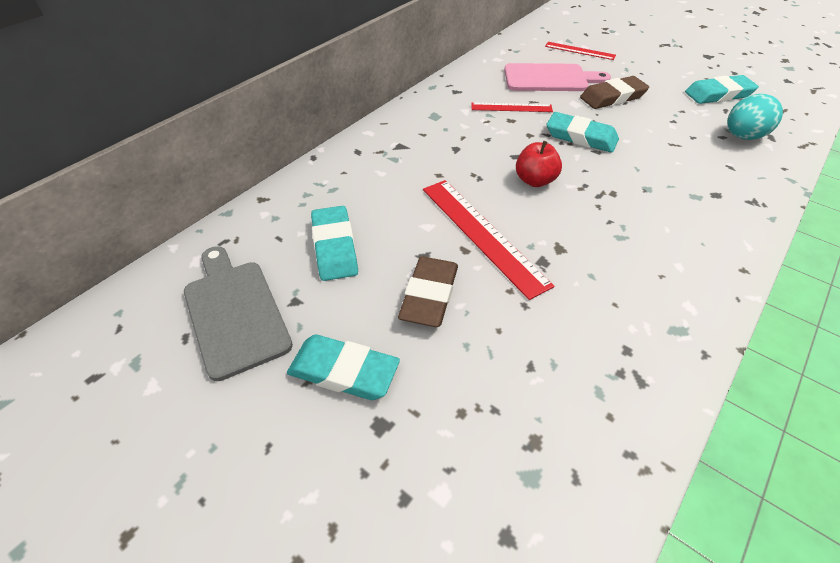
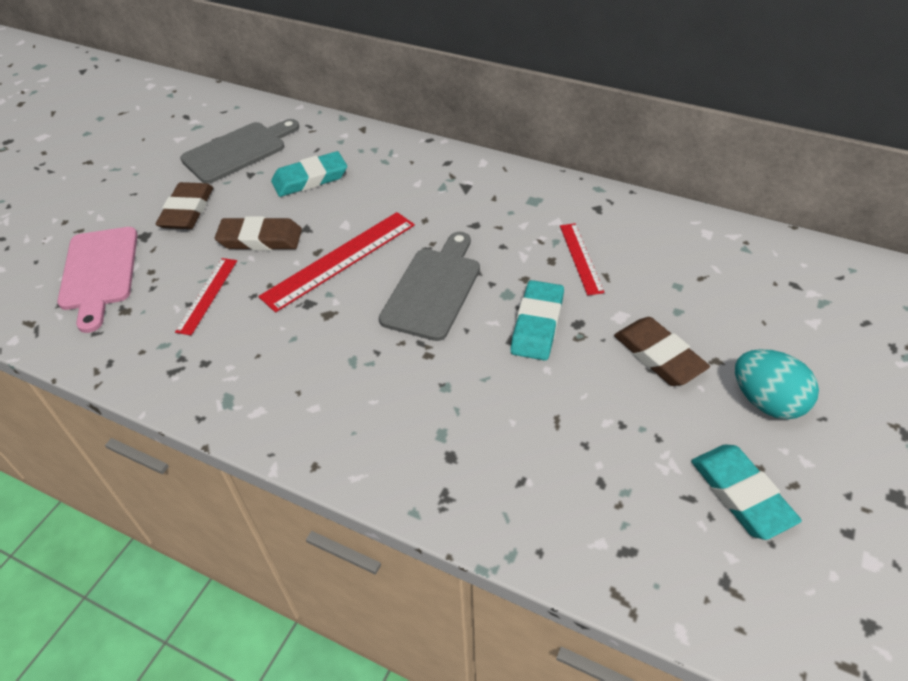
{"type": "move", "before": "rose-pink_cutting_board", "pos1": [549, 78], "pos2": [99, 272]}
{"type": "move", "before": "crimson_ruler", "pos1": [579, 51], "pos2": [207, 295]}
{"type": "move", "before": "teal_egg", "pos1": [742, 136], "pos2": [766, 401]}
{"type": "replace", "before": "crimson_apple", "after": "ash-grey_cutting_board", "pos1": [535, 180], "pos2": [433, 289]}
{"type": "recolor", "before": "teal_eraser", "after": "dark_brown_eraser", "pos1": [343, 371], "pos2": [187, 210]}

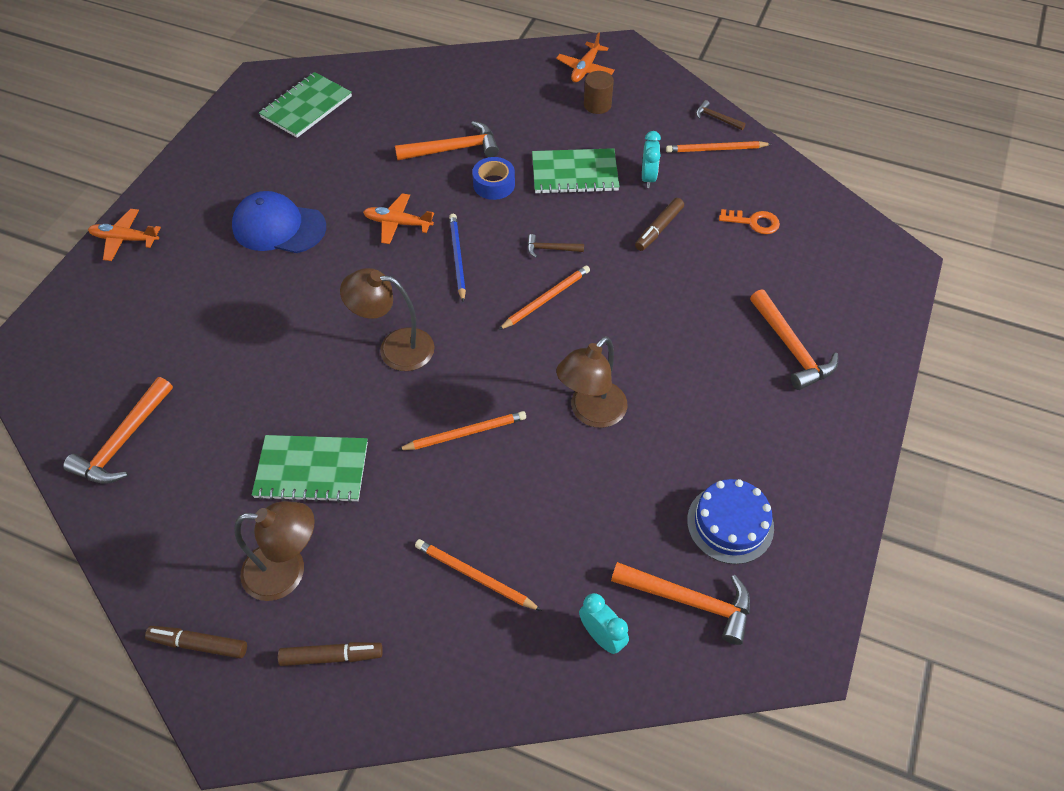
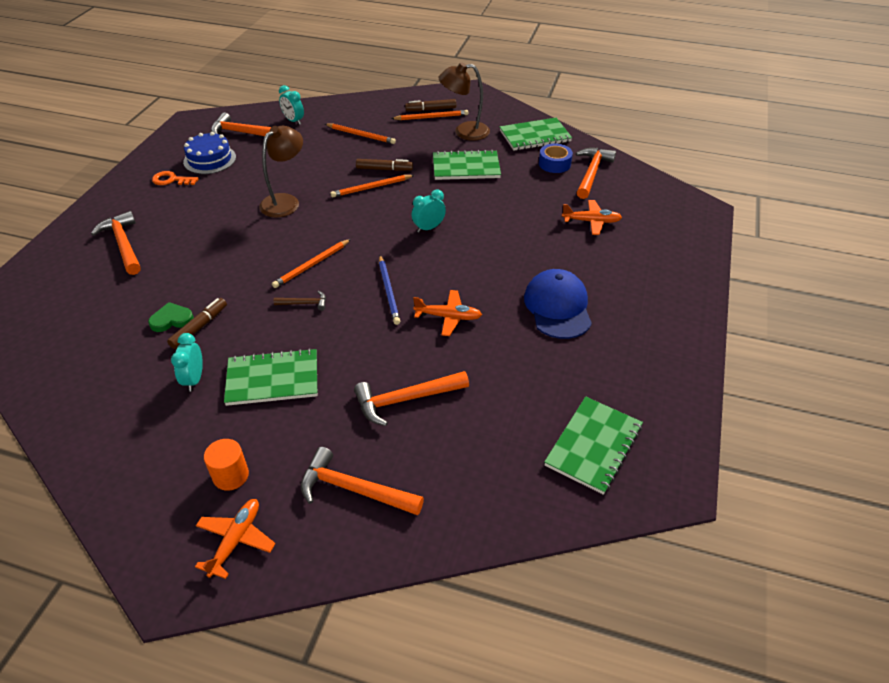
{"type": "delete", "before": "dark_brown_carpenter's_hammer", "pos1": [716, 118]}
{"type": "insert", "after": "emerald_love_heart", "pos2": [171, 319]}
{"type": "insert", "after": "orange-coloured_carpenter's_hammer", "pos2": [354, 489]}
{"type": "insert", "after": "emerald_notepad", "pos2": [535, 136]}
{"type": "move", "before": "orange-coloured_toy_plane", "pos1": [125, 239], "pos2": [591, 221]}
{"type": "move", "before": "dark_brown_felt_pen", "pos1": [199, 644], "pos2": [384, 169]}
{"type": "move", "before": "blue_tape", "pos1": [494, 184], "pos2": [554, 164]}
{"type": "move", "before": "orange-coloured_wooden_pencil", "pos1": [716, 149], "pos2": [431, 117]}
{"type": "move", "before": "orange-coloured_door_key", "pos1": [753, 222], "pos2": [171, 180]}
{"type": "replace", "before": "dark_brown_desk_lamp", "after": "teal_clock", "pos1": [395, 348], "pos2": [428, 228]}
{"type": "recolor", "before": "dark_brown_cylinder_shape", "after": "orange-coloured_cylinder_shape", "pos1": [597, 105], "pos2": [231, 475]}
{"type": "rotate", "before": "blue_baseball_cap", "pos1": [279, 227], "pos2": [558, 307], "turn": -105}

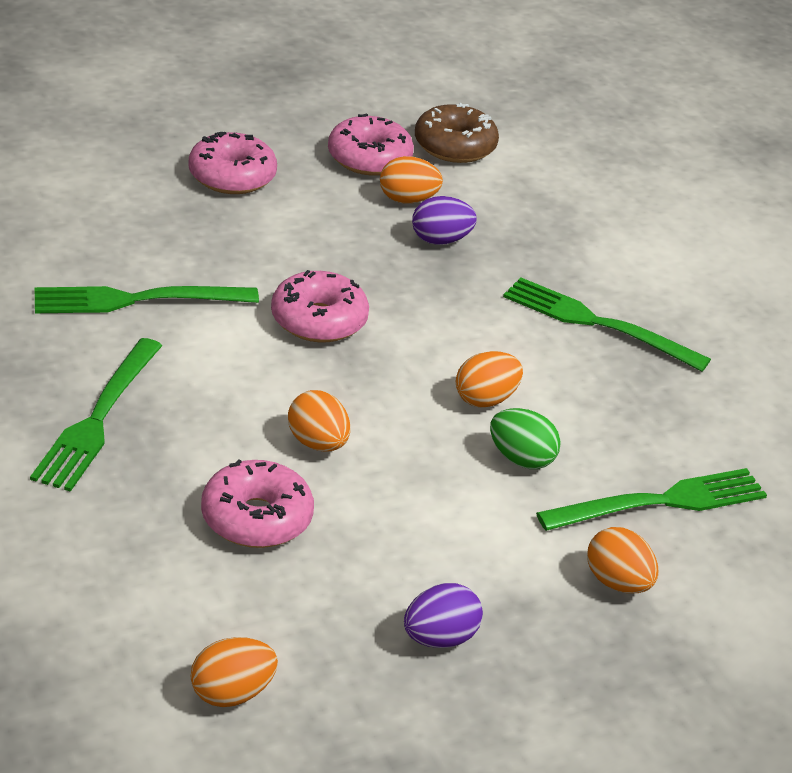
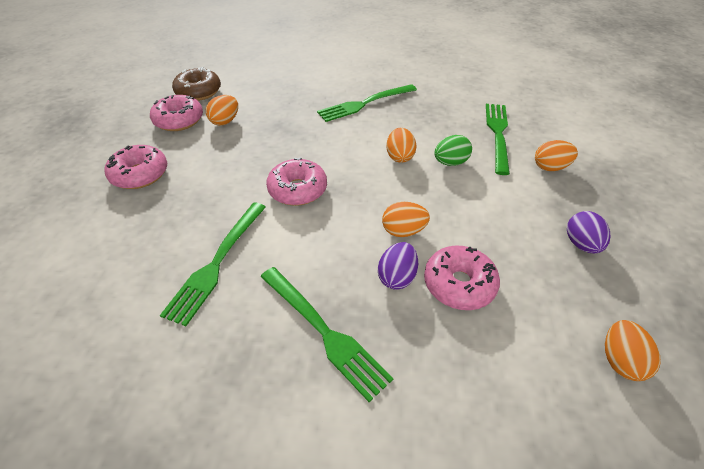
{"type": "move", "before": "purple_egg", "pos1": [440, 240], "pos2": [397, 277]}

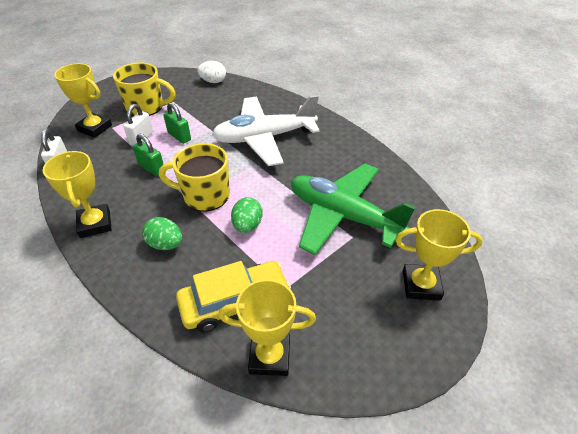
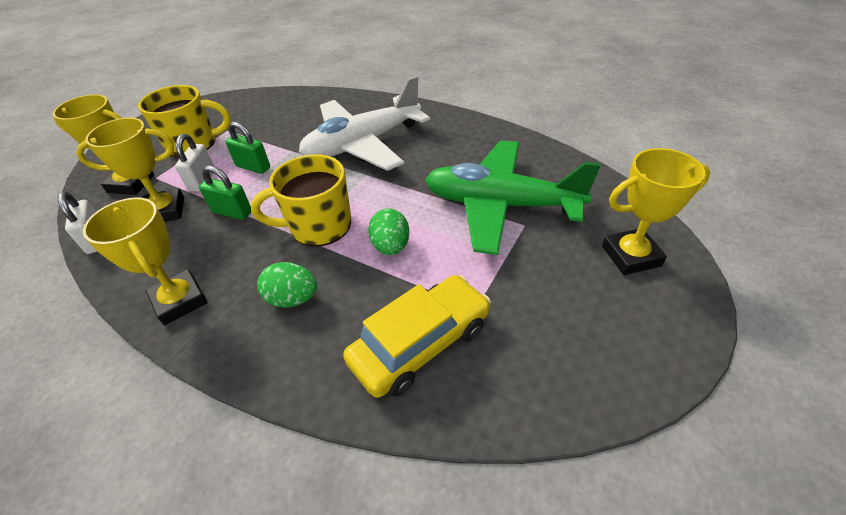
{"type": "delete", "before": "pure_white_egg", "pos1": [213, 81]}
{"type": "move", "before": "bright_yellow_prize_cup", "pos1": [269, 356], "pos2": [165, 211]}

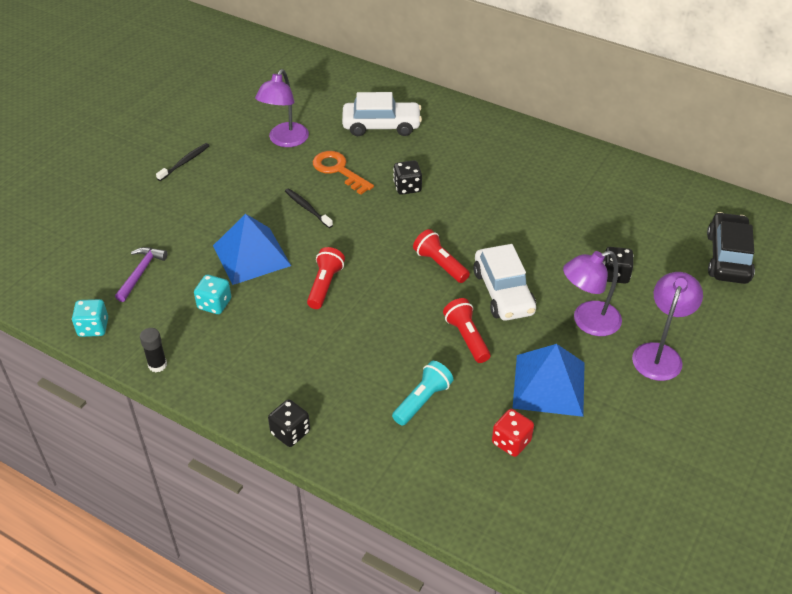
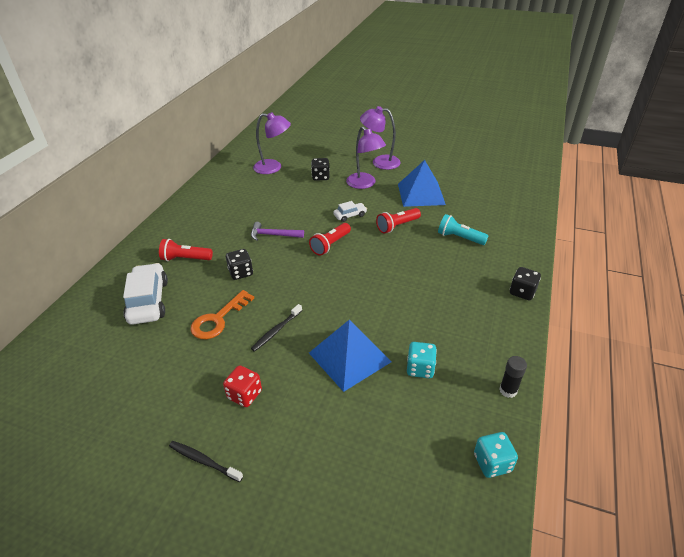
{"type": "delete", "before": "black_toy_car", "pos1": [728, 257]}
{"type": "move", "before": "purple_carpenter's_hammer", "pos1": [140, 273], "pos2": [273, 235]}
{"type": "move", "before": "purple_desk_lamp", "pos1": [285, 140], "pos2": [273, 167]}
{"type": "move", "before": "crimson_torch", "pos1": [325, 285], "pos2": [185, 259]}
{"type": "move", "before": "crimson_game_die", "pos1": [511, 442], "pos2": [244, 395]}
{"type": "resize", "before": "pure_white_toy_car", "pos1": [503, 292], "pos2": [350, 215], "scale": 0.51}

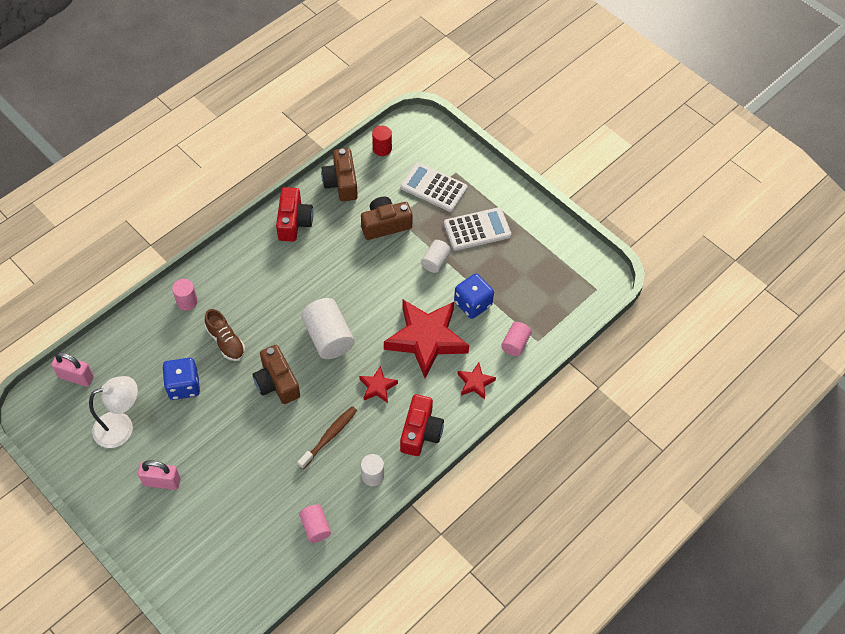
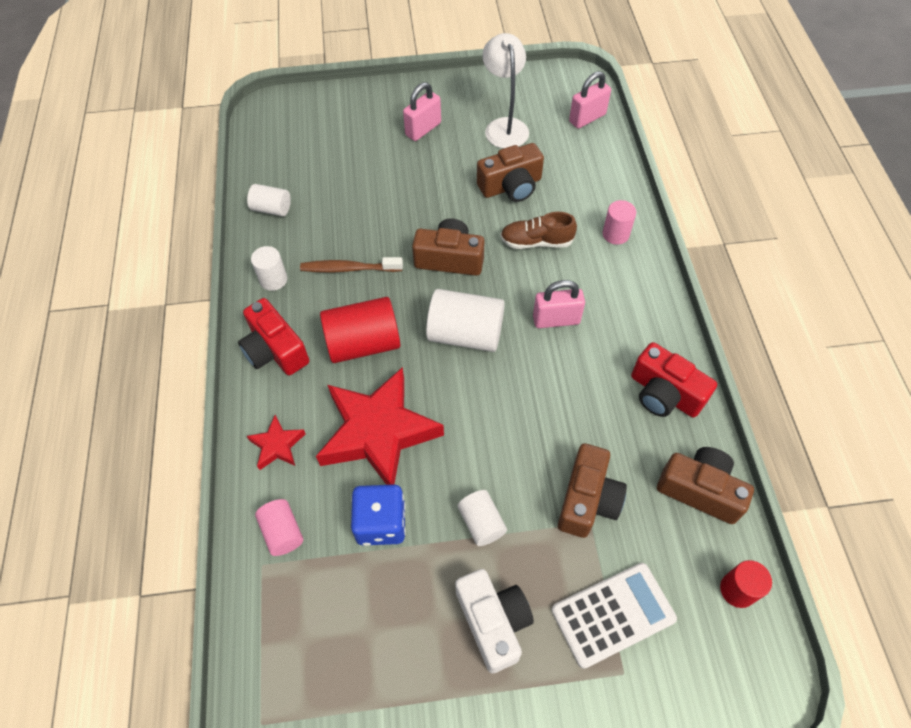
{"type": "insert", "after": "rose-pink_small_lock", "pos2": [556, 320]}
{"type": "replace", "before": "blue_game_die", "after": "dark_brown_compact_camera", "pos1": [184, 386], "pos2": [511, 186]}
{"type": "replace", "before": "crimson_five-pointed_star", "after": "crimson_cylinder_shape", "pos1": [377, 387], "pos2": [363, 343]}
{"type": "replace", "before": "pure_white_pocket_calculator", "after": "pure_white_compact_camera", "pos1": [477, 229], "pos2": [493, 622]}
{"type": "recolor", "before": "rose-pink_cylinder_shape", "after": "pure_white_cylinder_shape", "pos1": [315, 527], "pos2": [272, 209]}
{"type": "rotate", "before": "pure_white_desk_lamp", "pos1": [122, 427], "pos2": [504, 126], "turn": 150}
{"type": "rotate", "before": "dark_brown_dental_brush", "pos1": [329, 436], "pos2": [349, 269], "turn": 105}

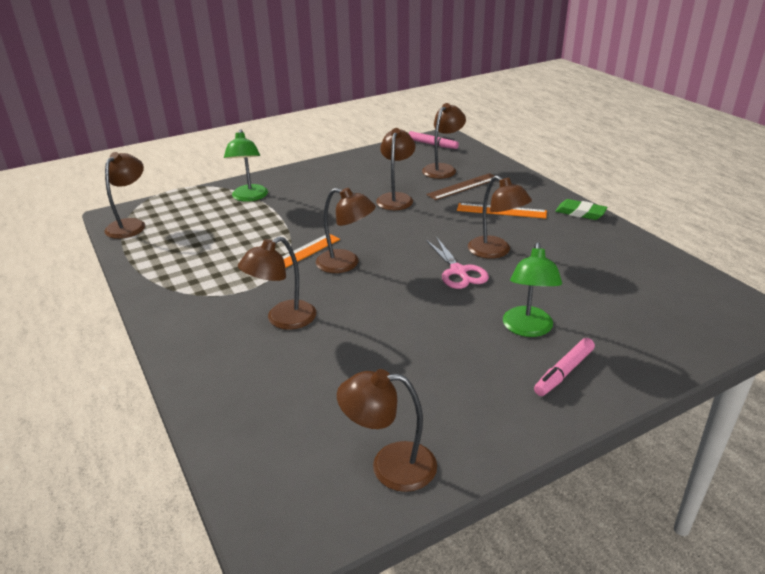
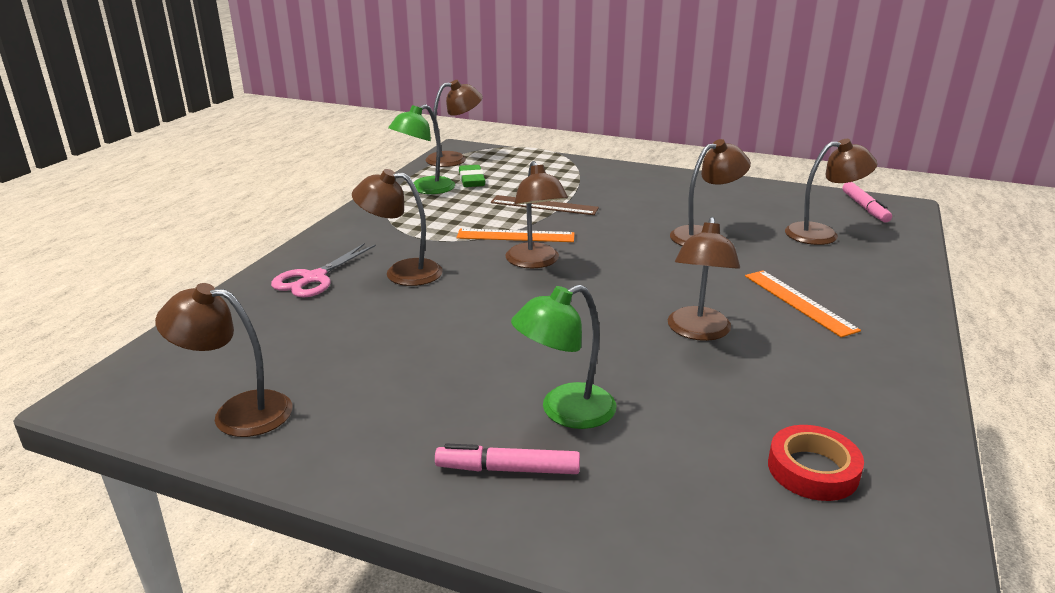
{"type": "insert", "after": "crimson_tape", "pos2": [812, 470]}
{"type": "move", "before": "emerald_desk_lamp", "pos1": [249, 197], "pos2": [425, 189]}
{"type": "move", "before": "dark_brown_ruler", "pos1": [463, 186], "pos2": [544, 205]}
{"type": "move", "before": "rose-pink_shears", "pos1": [458, 272], "pos2": [313, 278]}
{"type": "move", "before": "emerald_eraser", "pos1": [580, 213], "pos2": [471, 180]}
{"type": "rotate", "before": "dark_brown_desk_lamp", "pos1": [390, 466], "pos2": [238, 412], "turn": -45}

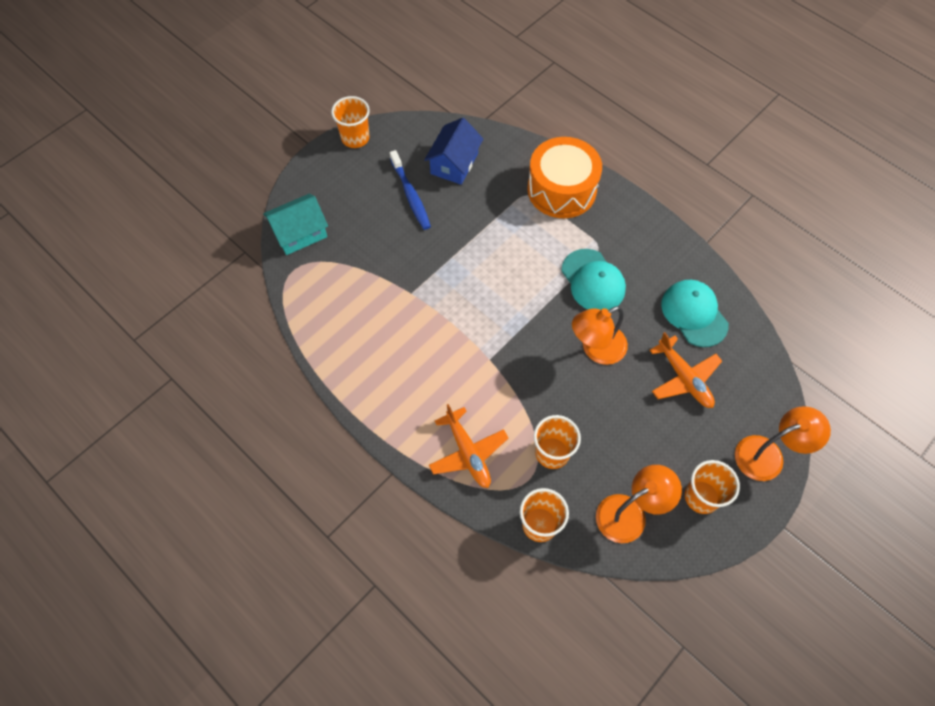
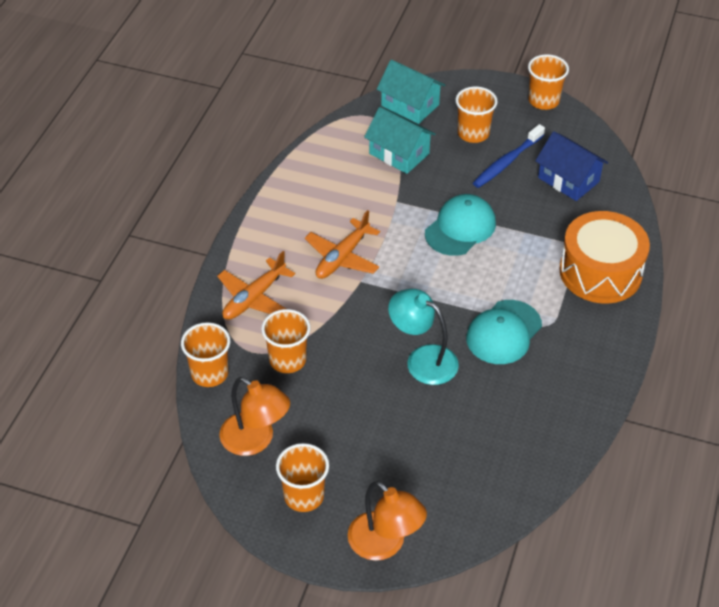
{"type": "insert", "after": "teal_toy_house", "pos2": [399, 153]}
{"type": "insert", "after": "orange-coloured_cup", "pos2": [473, 133]}
{"type": "move", "before": "orange-coloured_toy_plane", "pos1": [684, 378], "pos2": [342, 257]}
{"type": "move", "before": "teal_baseball_cap", "pos1": [694, 314], "pos2": [460, 228]}
{"type": "recolor", "before": "orange-coloured_desk_lamp", "after": "teal_desk_lamp", "pos1": [596, 349], "pos2": [422, 359]}
{"type": "rotate", "before": "blue_toy_house", "pos1": [454, 163], "pos2": [568, 180], "turn": 45}

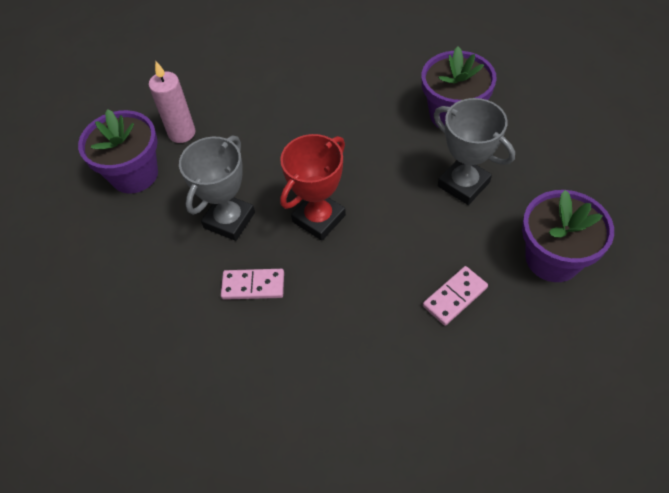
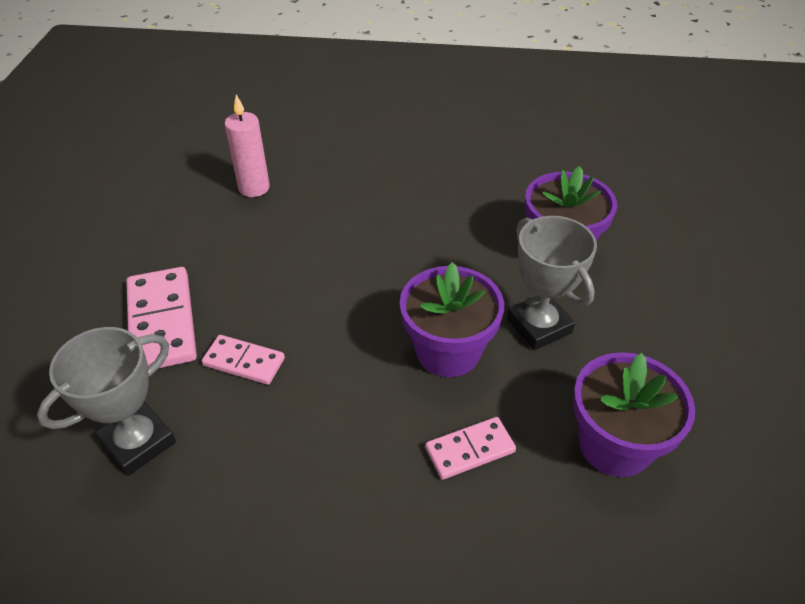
{"type": "delete", "before": "crimson_prize_cup", "pos1": [319, 218]}
{"type": "insert", "after": "rose-pink_domino", "pos2": [162, 322]}
{"type": "move", "before": "purple_plant_pot", "pos1": [134, 174], "pos2": [448, 351]}
{"type": "move", "before": "ash-grey_prize_cup", "pos1": [229, 220], "pos2": [138, 442]}

